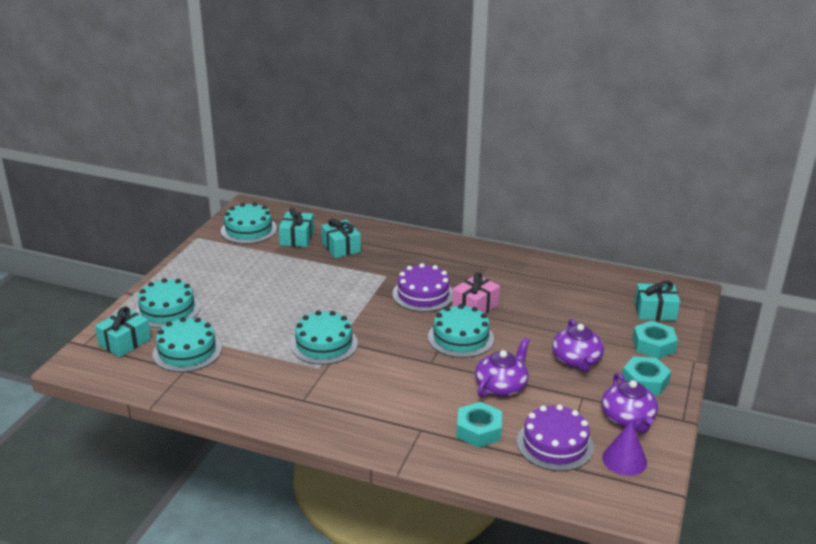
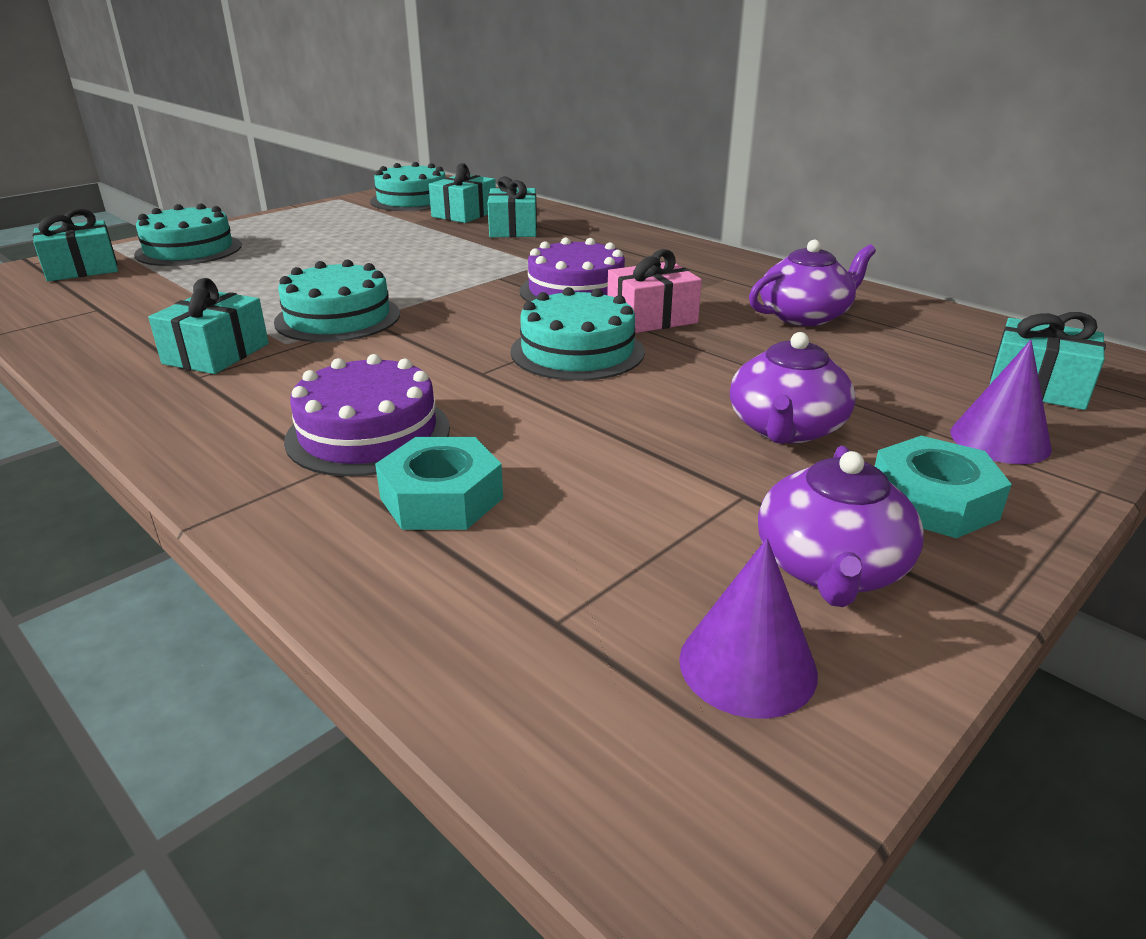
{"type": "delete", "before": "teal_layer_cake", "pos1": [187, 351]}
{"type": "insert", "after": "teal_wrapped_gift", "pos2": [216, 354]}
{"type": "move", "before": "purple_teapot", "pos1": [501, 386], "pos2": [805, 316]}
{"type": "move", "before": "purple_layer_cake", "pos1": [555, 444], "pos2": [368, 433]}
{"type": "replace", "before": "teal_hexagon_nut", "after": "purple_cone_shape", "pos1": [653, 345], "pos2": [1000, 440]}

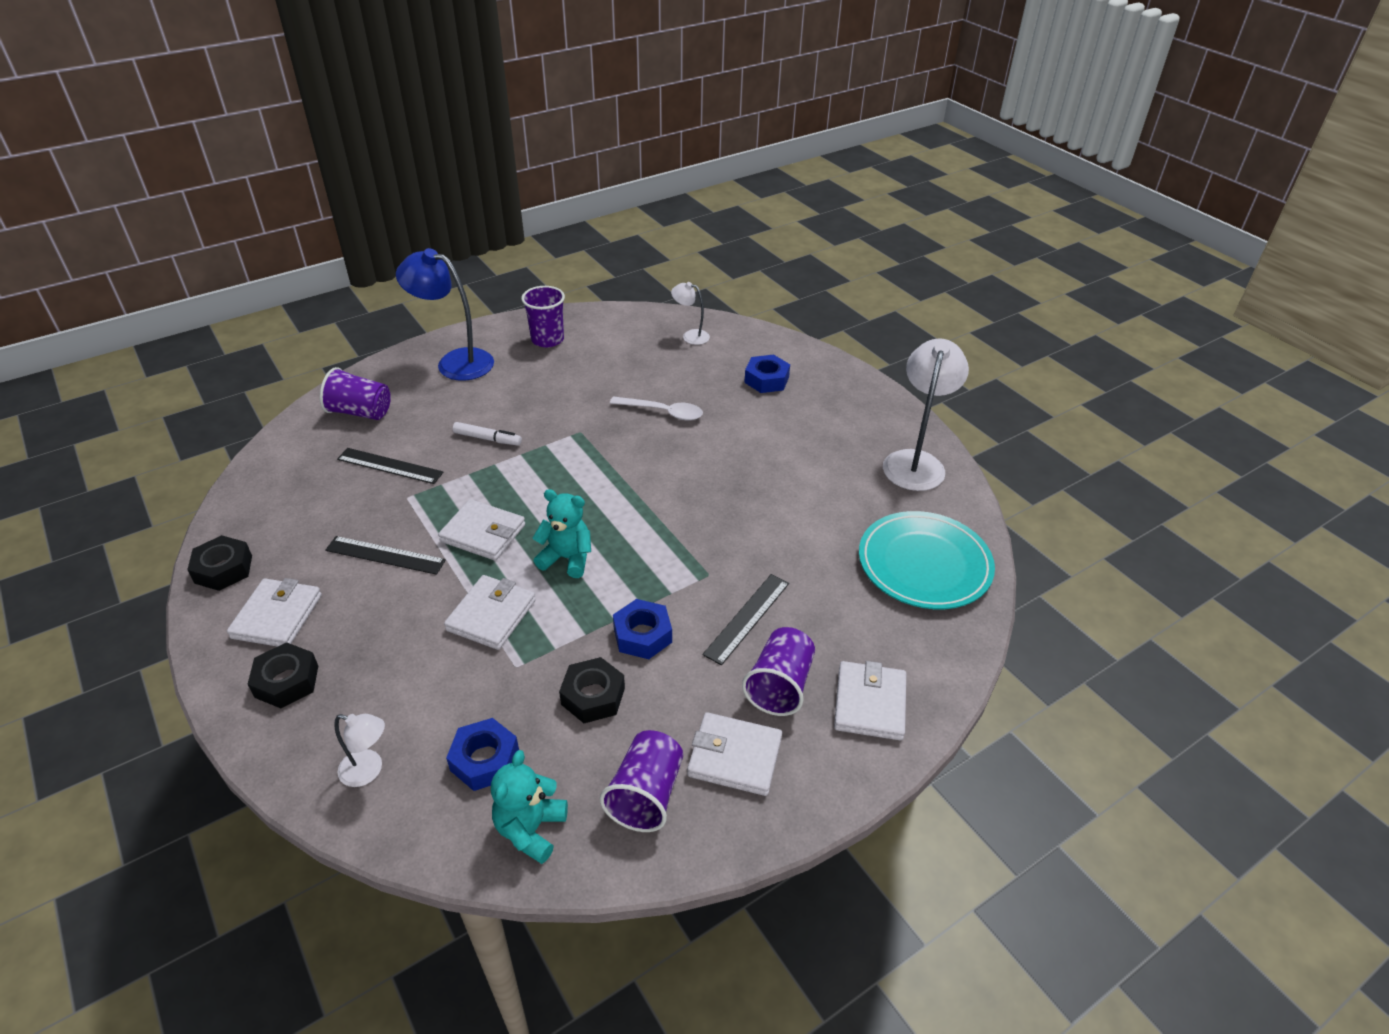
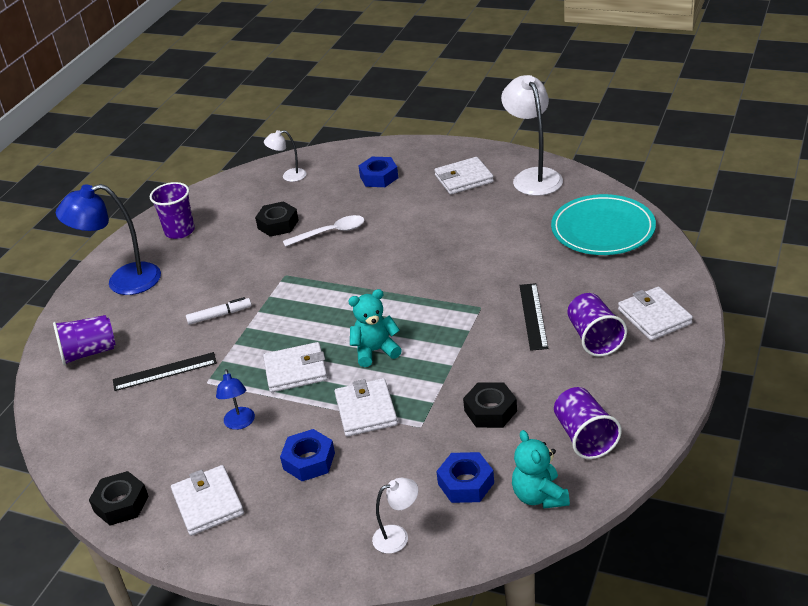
{"type": "move", "before": "black_hexagon_nut", "pos1": [287, 681], "pos2": [278, 224]}
{"type": "move", "before": "blue_hexagon_nut", "pos1": [642, 635], "pos2": [309, 461]}
{"type": "move", "before": "pure_white_wallet", "pos1": [734, 757], "pos2": [463, 179]}
{"type": "replace", "before": "black_ruler", "after": "blue_desk_lamp", "pos1": [385, 555], "pos2": [240, 423]}

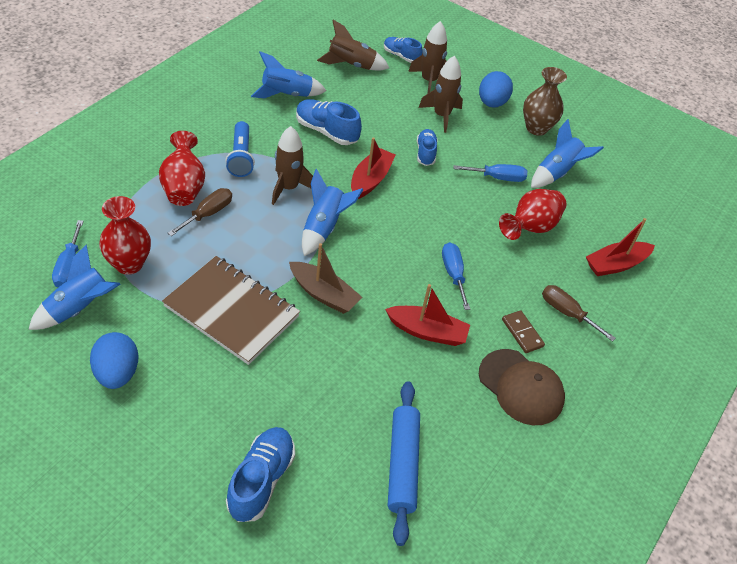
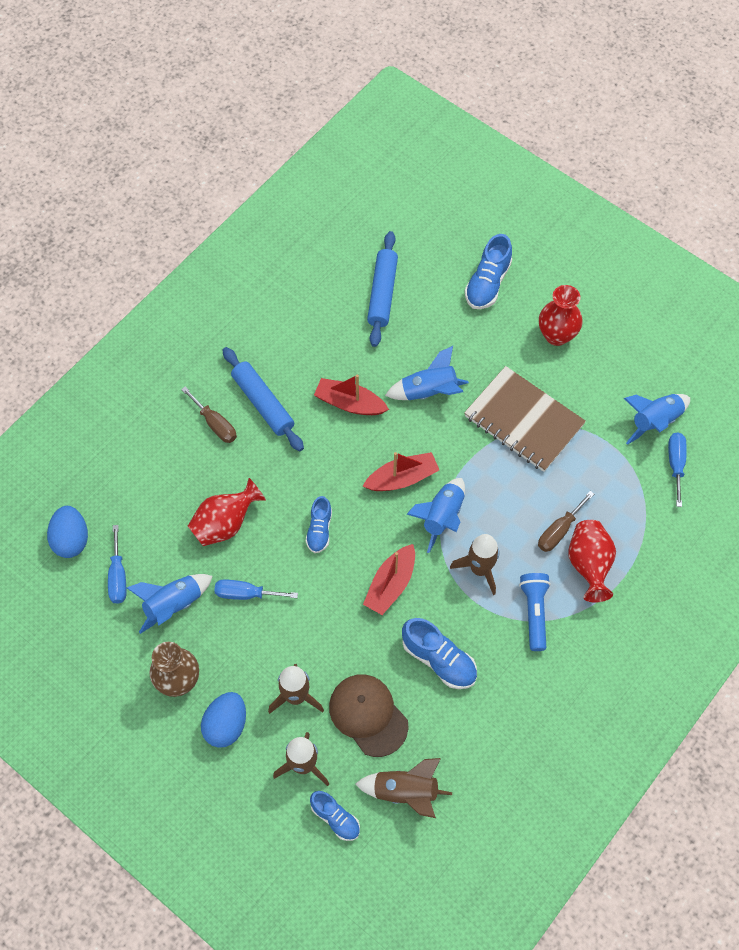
{"type": "delete", "before": "dark_brown_boat", "pos1": [323, 294]}
{"type": "move", "before": "blue_egg", "pos1": [117, 373], "pos2": [71, 539]}
{"type": "move", "before": "crimson_vase", "pos1": [129, 264], "pos2": [556, 335]}
{"type": "move", "before": "blue_spaceship", "pos1": [286, 95], "pos2": [429, 392]}
{"type": "move", "before": "blue_lace-up_shoe", "pos1": [425, 153], "pos2": [319, 530]}
{"type": "move", "before": "blue_screwdriver", "pos1": [453, 274], "pos2": [118, 576]}
{"type": "move", "before": "dark_brown_baseball_cap", "pos1": [521, 387], "pos2": [368, 715]}
{"type": "move", "before": "crimson_boat", "pos1": [616, 264], "pos2": [402, 478]}
{"type": "replace", "before": "dark_brown_domino", "after": "blue_pastry_roller", "pos1": [522, 333], "pos2": [263, 403]}

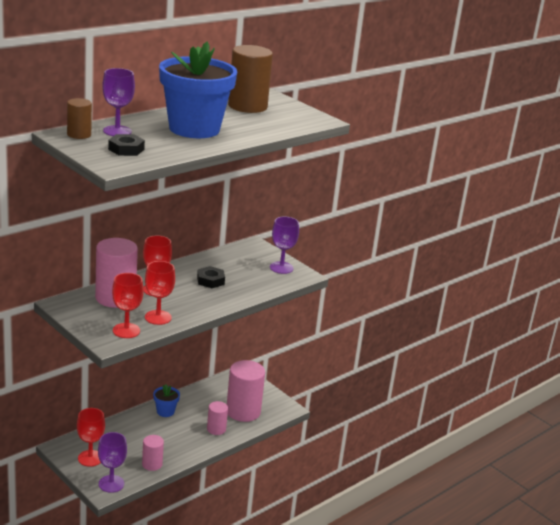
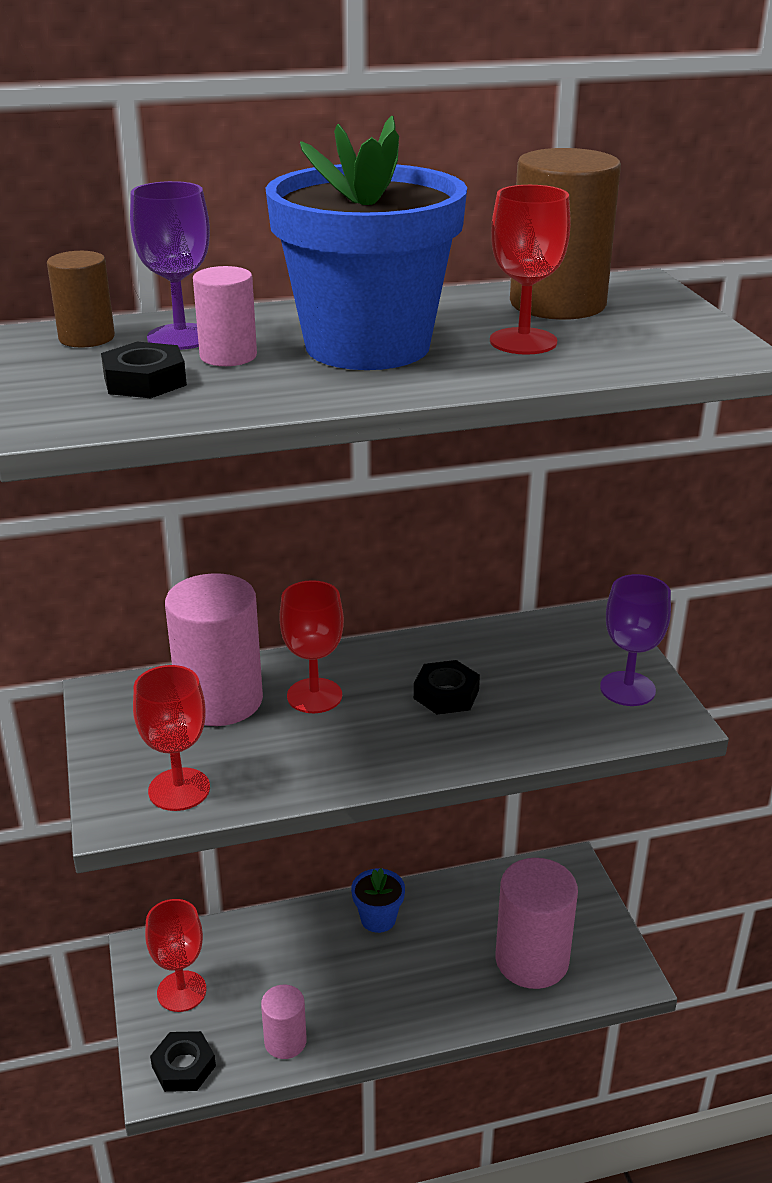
{"type": "move", "before": "crimson_goblet", "pos1": [158, 317], "pos2": [523, 341]}
{"type": "move", "before": "rose-pink_cylinder_shape", "pos1": [216, 429], "pos2": [228, 356]}
{"type": "replace", "before": "purple_goblet", "after": "black_hexagon_nut", "pos1": [111, 484], "pos2": [183, 1066]}

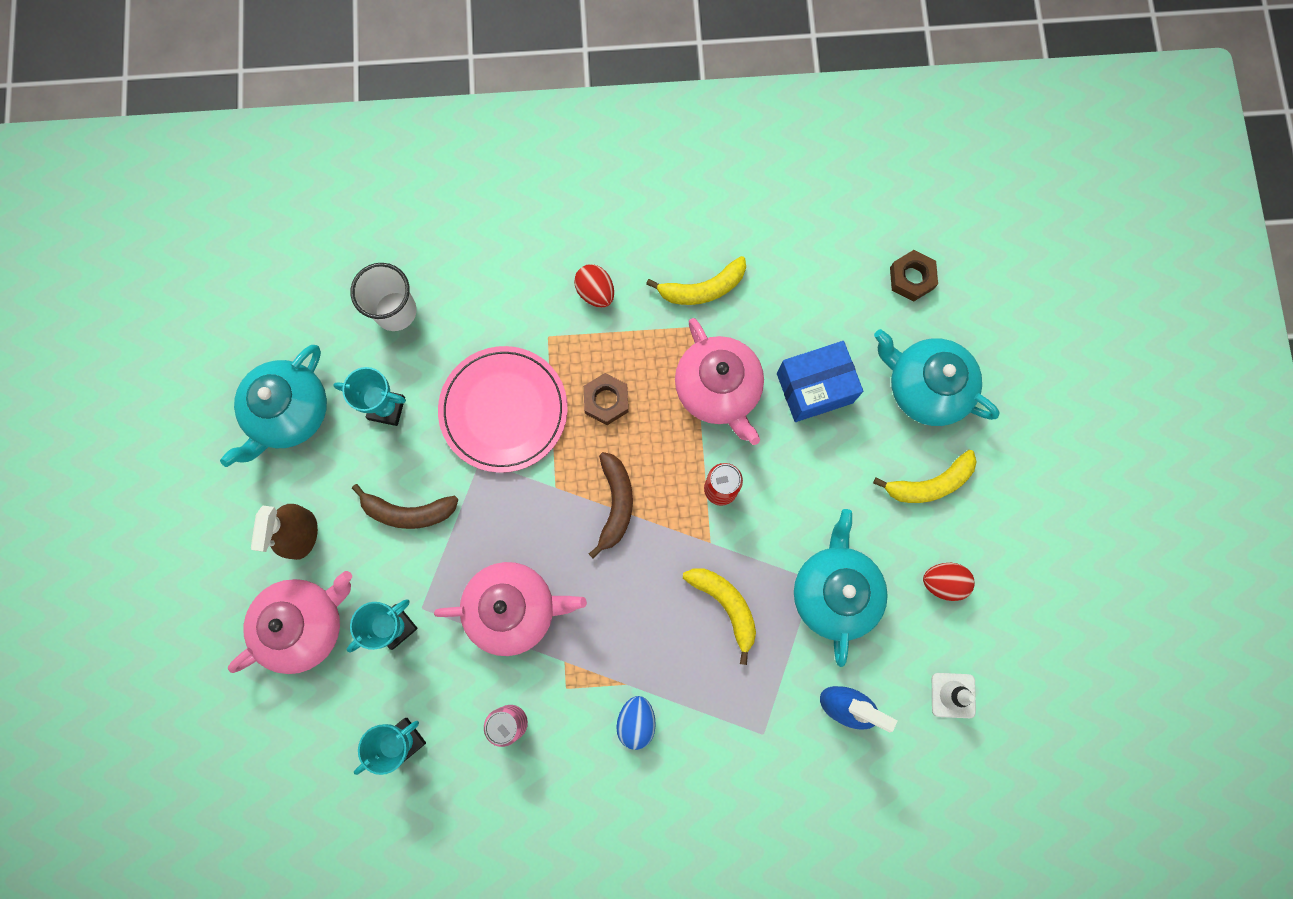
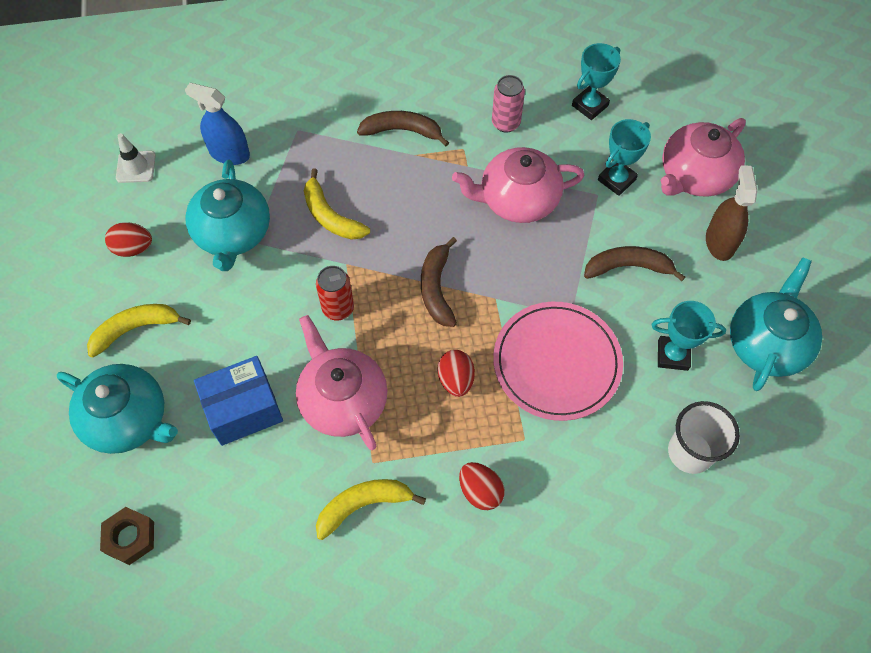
{"type": "replace", "before": "dark_brown_hexagon_nut", "after": "crimson_egg", "pos1": [606, 401], "pos2": [456, 380]}
{"type": "replace", "before": "blue_egg", "after": "dark_brown_toy_banana", "pos1": [636, 721], "pos2": [402, 131]}

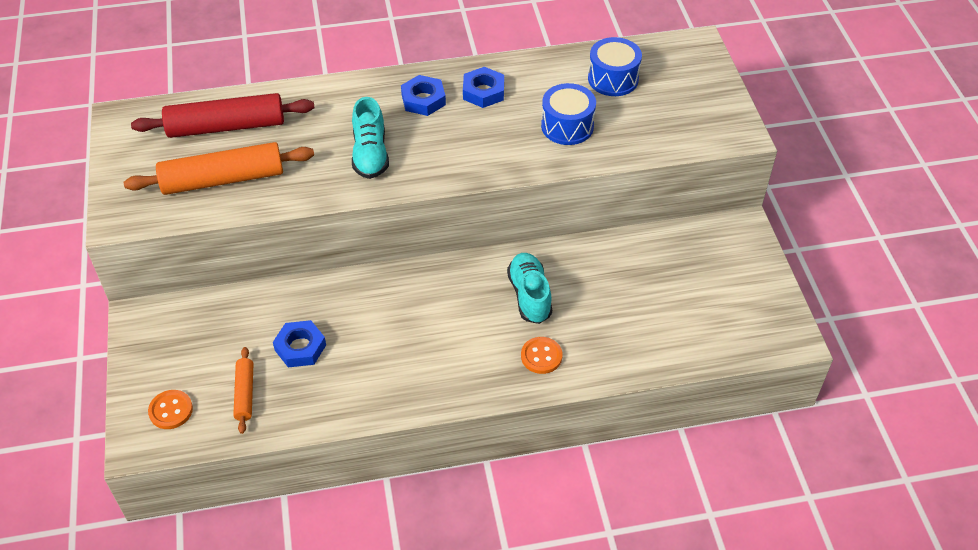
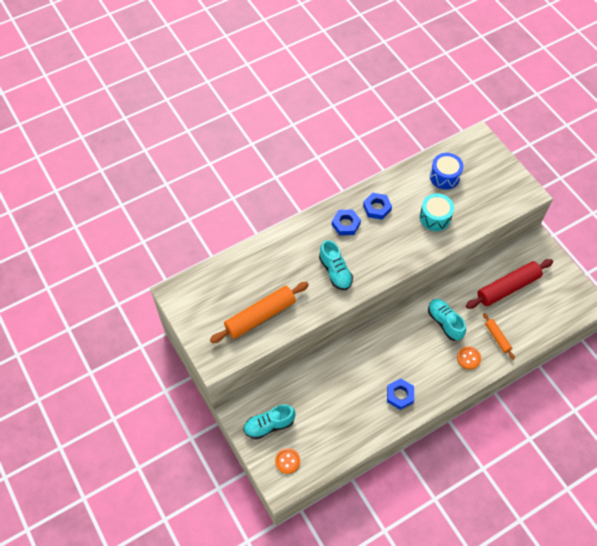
{"type": "insert", "after": "teal_lace-up_shoe", "pos2": [269, 425]}
{"type": "move", "before": "crimson_pastry_roller", "pos1": [226, 127], "pos2": [508, 288]}
{"type": "move", "before": "orange-coloured_pastry_roller", "pos1": [245, 393], "pos2": [497, 337]}
{"type": "move", "before": "blue_hexagon_nut", "pos1": [300, 347], "pos2": [400, 395]}
{"type": "recolor", "before": "blue_snare_drum", "after": "teal_snare_drum", "pos1": [567, 126], "pos2": [435, 217]}

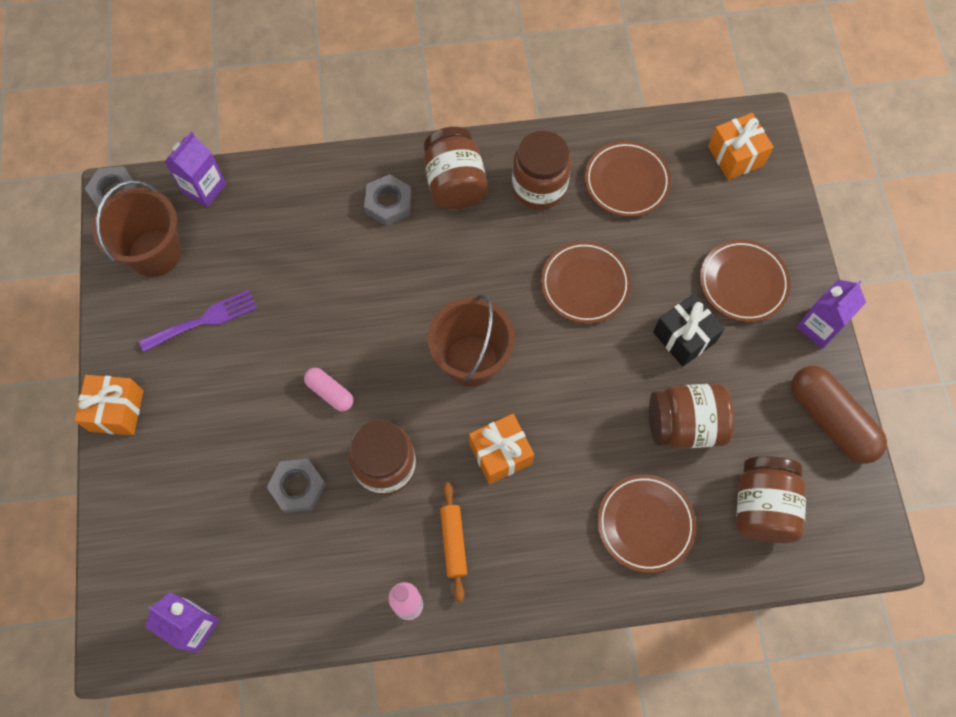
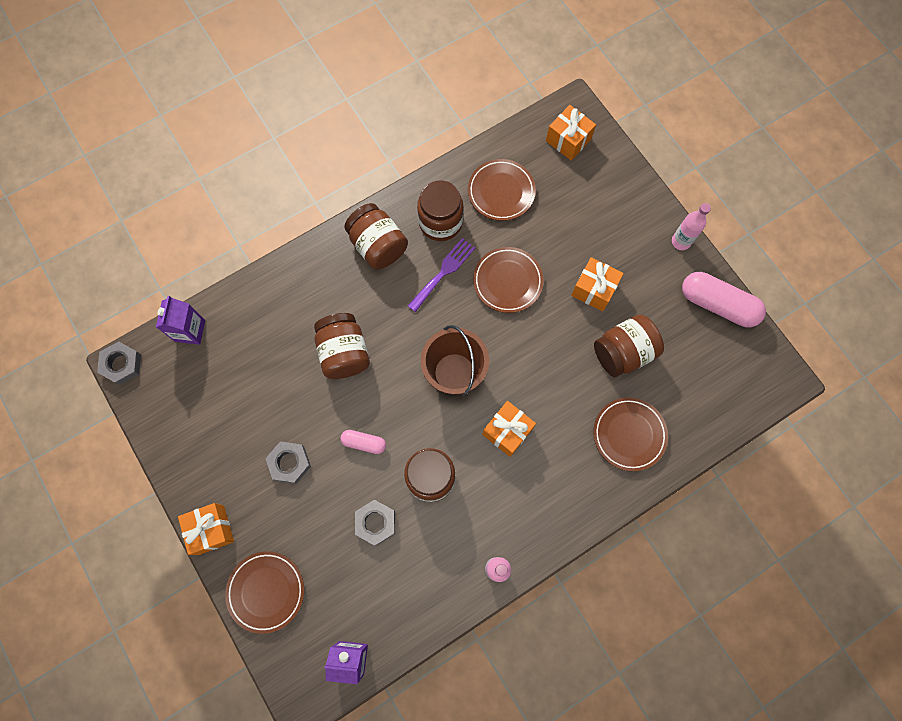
{"type": "delete", "before": "dark_brown_sand_bucket", "pos1": [155, 253]}
{"type": "delete", "before": "orange-coloured_pastry_roller", "pos1": [453, 542]}
{"type": "move", "before": "purple_dinner_fork", "pos1": [204, 320], "pos2": [443, 272]}
{"type": "move", "before": "ash-grey_hexagon_nut", "pos1": [388, 203], "pos2": [289, 463]}
{"type": "move", "before": "dark_brown_flat_dish", "pos1": [743, 283], "pos2": [266, 591]}
{"type": "move", "before": "dark_brown_preserve_jar", "pos1": [762, 507], "pos2": [344, 353]}
{"type": "replace", "before": "purple_carton", "after": "rose-pink_flask", "pos1": [819, 327], "pos2": [681, 241]}
{"type": "recolor", "before": "black_wrapped_gift", "after": "orange-coloured_wrapped_gift", "pos1": [684, 337], "pos2": [594, 289]}
{"type": "recolor", "before": "dark_brown_capsule", "after": "rose-pink_capsule", "pos1": [831, 420], "pos2": [717, 304]}

